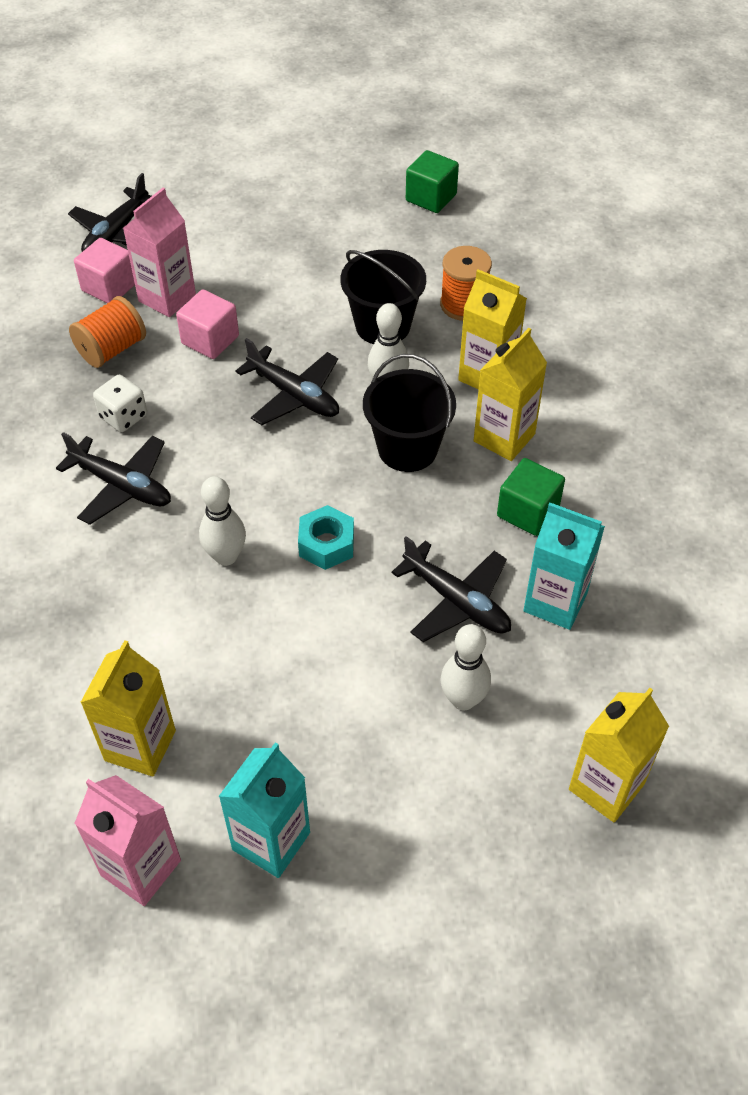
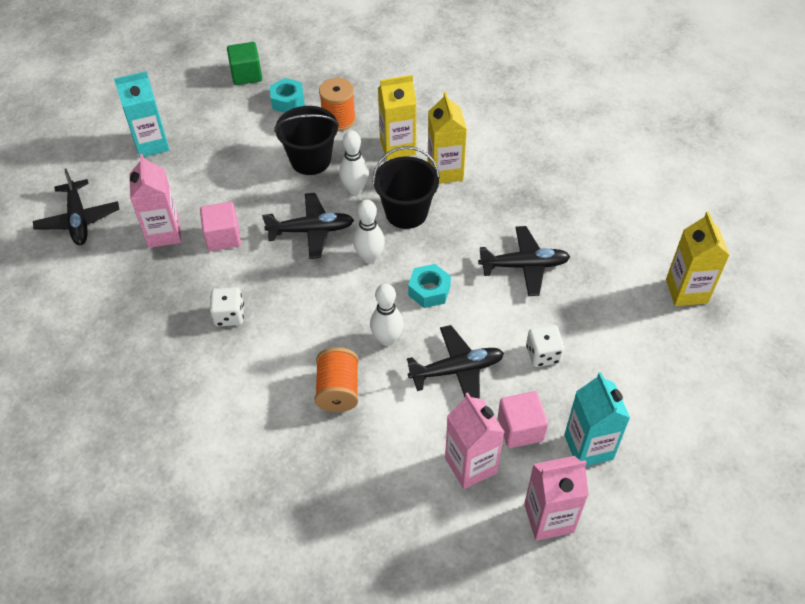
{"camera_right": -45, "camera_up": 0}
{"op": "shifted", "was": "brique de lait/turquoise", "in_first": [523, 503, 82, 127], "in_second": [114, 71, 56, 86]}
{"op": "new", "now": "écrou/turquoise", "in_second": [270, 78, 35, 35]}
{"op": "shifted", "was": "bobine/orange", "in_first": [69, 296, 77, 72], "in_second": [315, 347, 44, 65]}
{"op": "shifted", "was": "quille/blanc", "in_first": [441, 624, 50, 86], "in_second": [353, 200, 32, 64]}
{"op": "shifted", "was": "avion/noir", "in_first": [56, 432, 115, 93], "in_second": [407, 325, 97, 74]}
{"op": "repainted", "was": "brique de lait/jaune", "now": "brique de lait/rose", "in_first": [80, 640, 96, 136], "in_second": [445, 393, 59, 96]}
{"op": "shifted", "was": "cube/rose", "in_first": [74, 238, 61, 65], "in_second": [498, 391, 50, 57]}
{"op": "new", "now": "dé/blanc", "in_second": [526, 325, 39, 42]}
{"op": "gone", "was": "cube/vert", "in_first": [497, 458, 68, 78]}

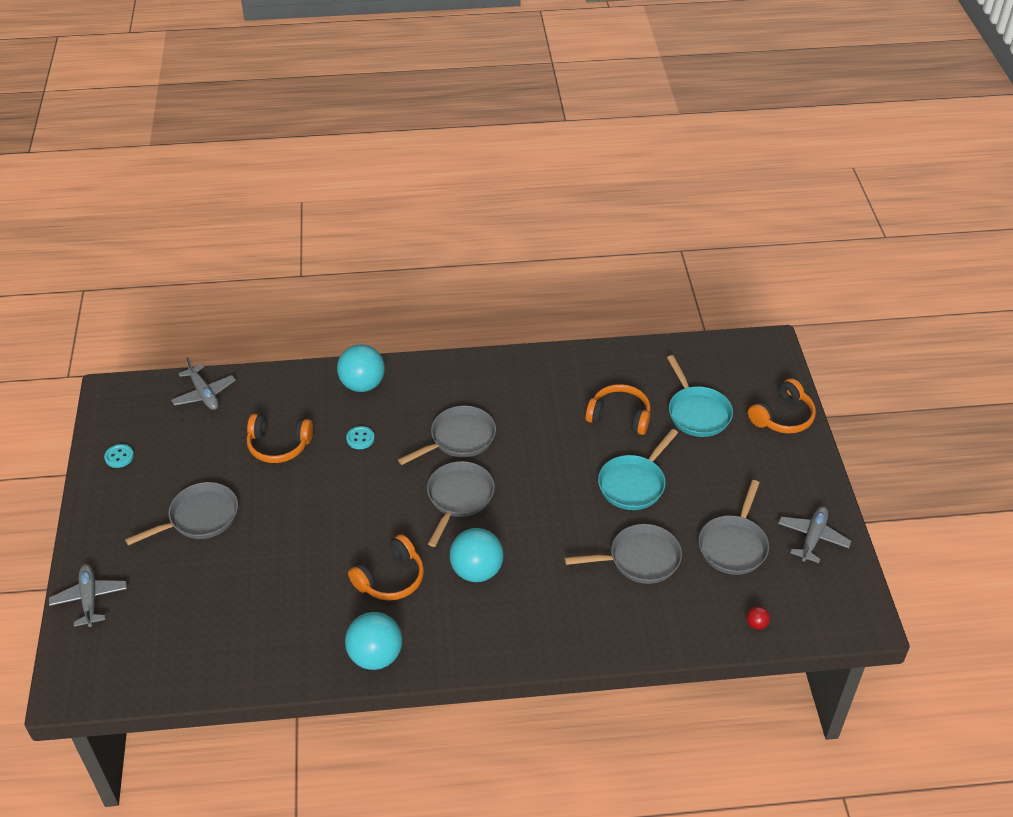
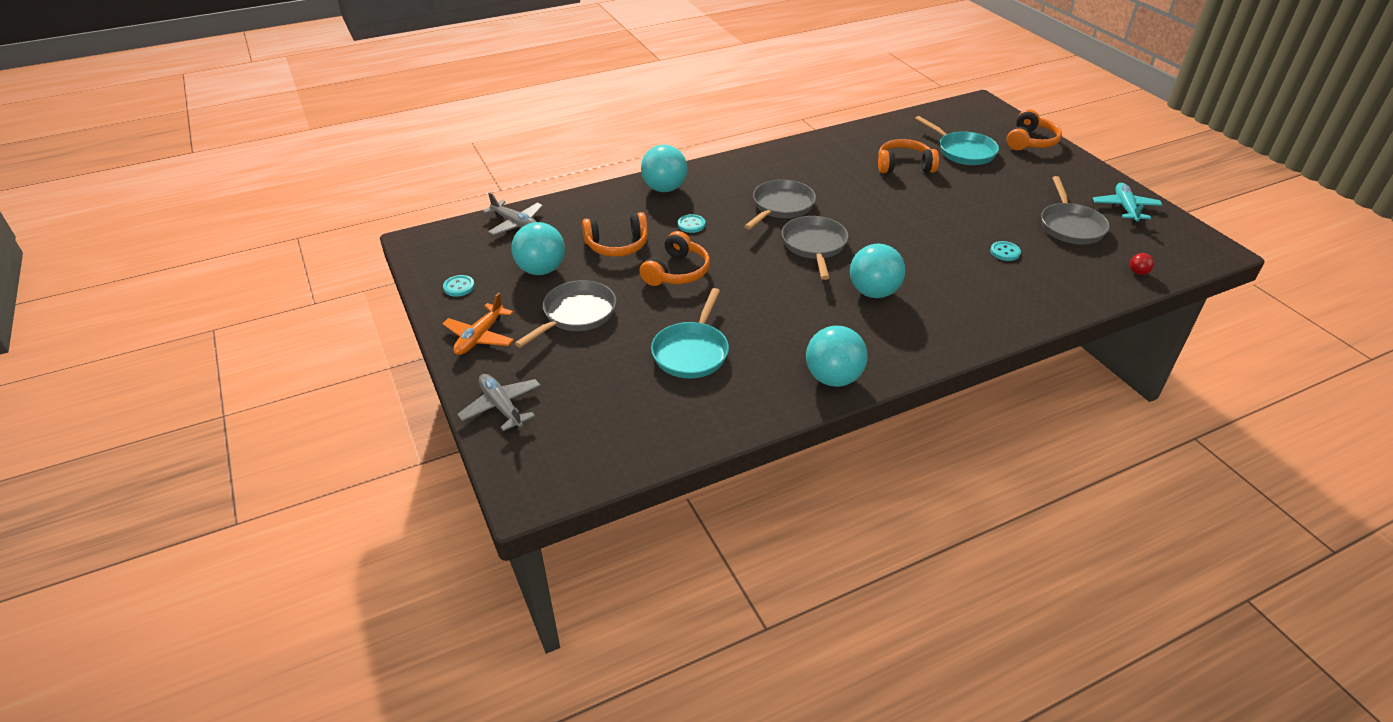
{"camera_right": -20, "camera_up": -5}
{"op": "new", "now": "avion/orange", "in_second": [443, 293, 71, 62]}
{"op": "new", "now": "balle/turquoise", "in_second": [511, 222, 54, 53]}
{"op": "shifted", "was": "casque audio/orange", "in_first": [348, 534, 76, 67], "in_second": [639, 231, 71, 55]}
{"op": "shifted", "was": "poêle/turquoise", "in_first": [598, 429, 80, 81], "in_second": [651, 288, 78, 90]}
{"op": "swapped", "was": "poêle/gris", "now": "bouton/turquoise", "in_first": [564, 524, 118, 60], "in_second": [990, 241, 31, 20]}
{"op": "repainted", "was": "avion/gris", "now": "avion/turquoise", "in_first": [778, 506, 73, 57], "in_second": [1093, 183, 69, 40]}

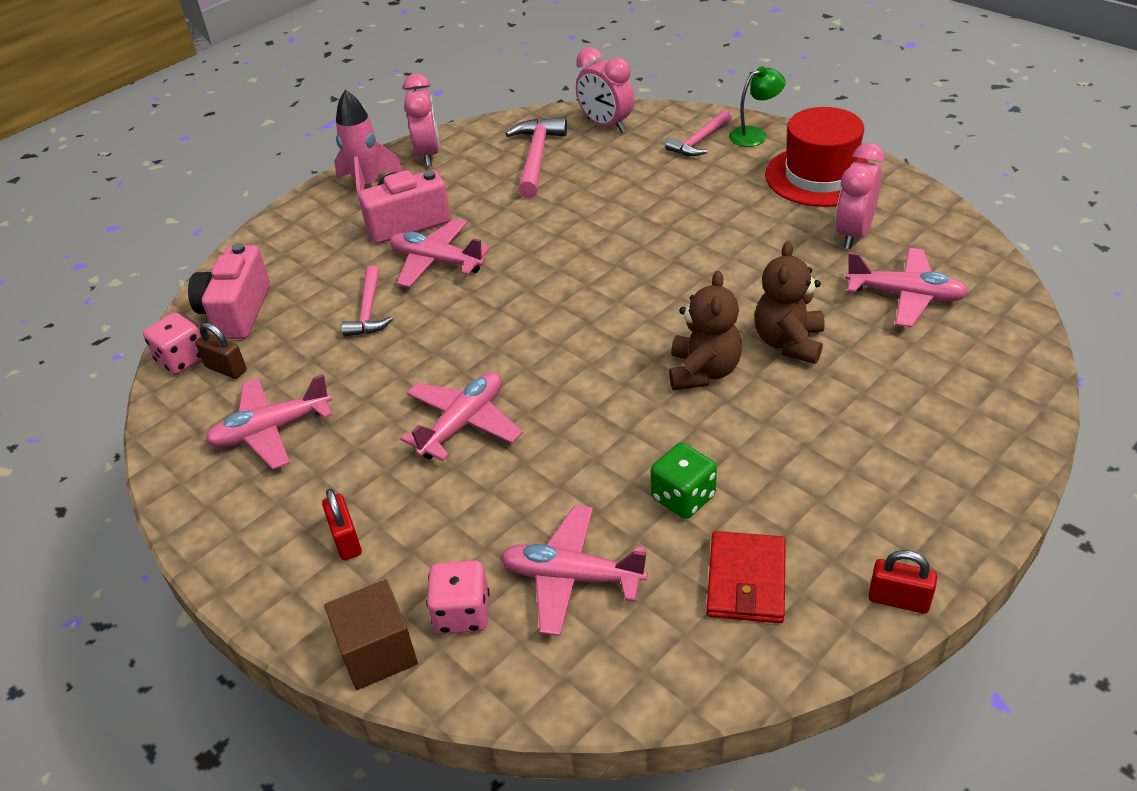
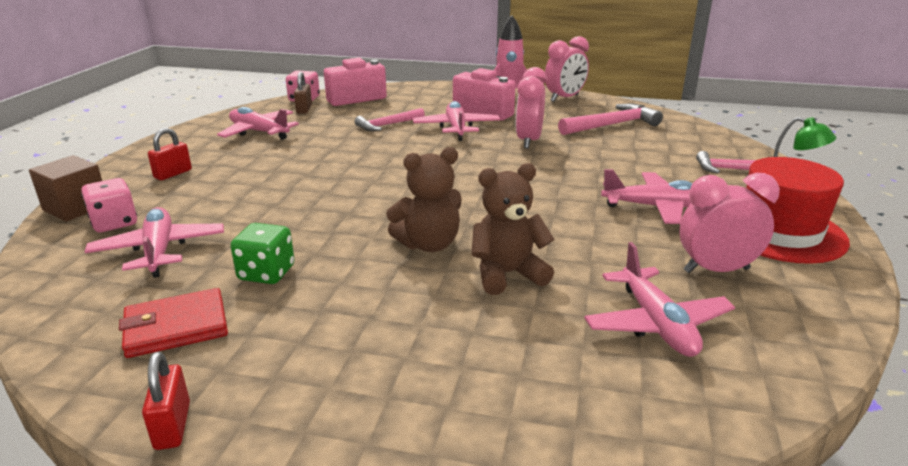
{"camera_right": 55, "camera_up": -15}
{"op": "shifted", "was": "réveil/rose", "in_first": [576, 47, 58, 86], "in_second": [516, 67, 31, 82]}
{"op": "shifted", "was": "avion/rose", "in_first": [400, 372, 123, 89], "in_second": [601, 169, 92, 55]}

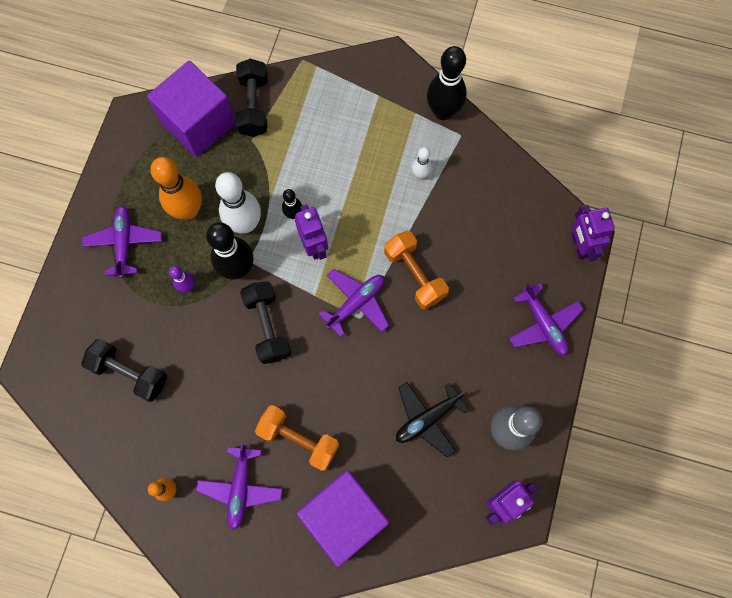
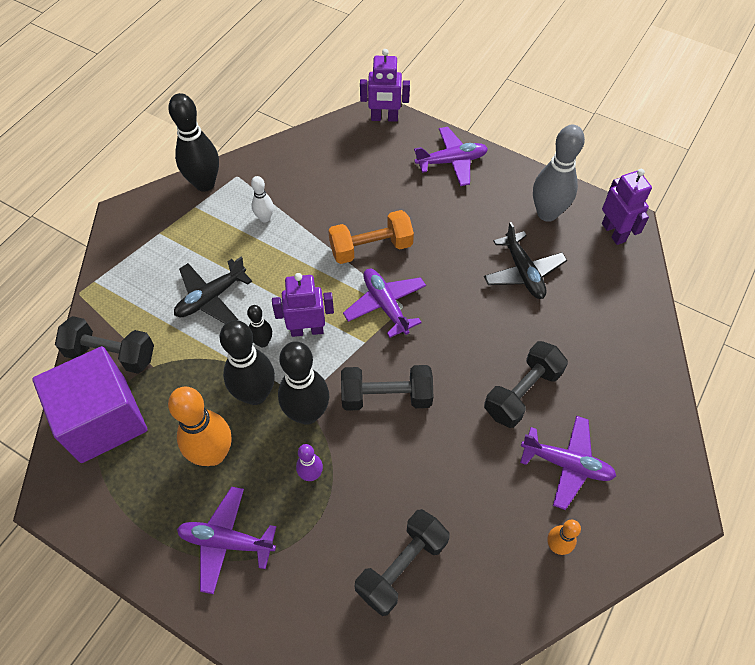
{"camera_right": -75, "camera_up": -15}
{"op": "new", "now": "avion/noir", "in_second": [174, 257, 78, 67]}
{"op": "repainted", "was": "quille/blanc", "now": "quille/noir", "in_first": [215, 172, 46, 61], "in_second": [220, 320, 55, 85]}
{"op": "repainted", "was": "haltère/orange", "now": "haltère/noir", "in_first": [255, 405, 84, 66], "in_second": [484, 341, 84, 87]}
{"op": "gone", "was": "cube/violet", "in_first": [296, 470, 93, 97]}

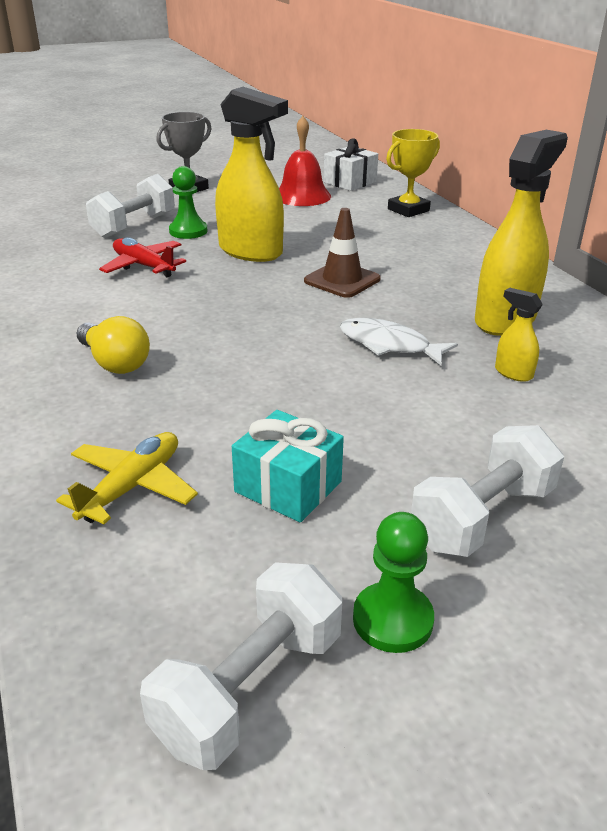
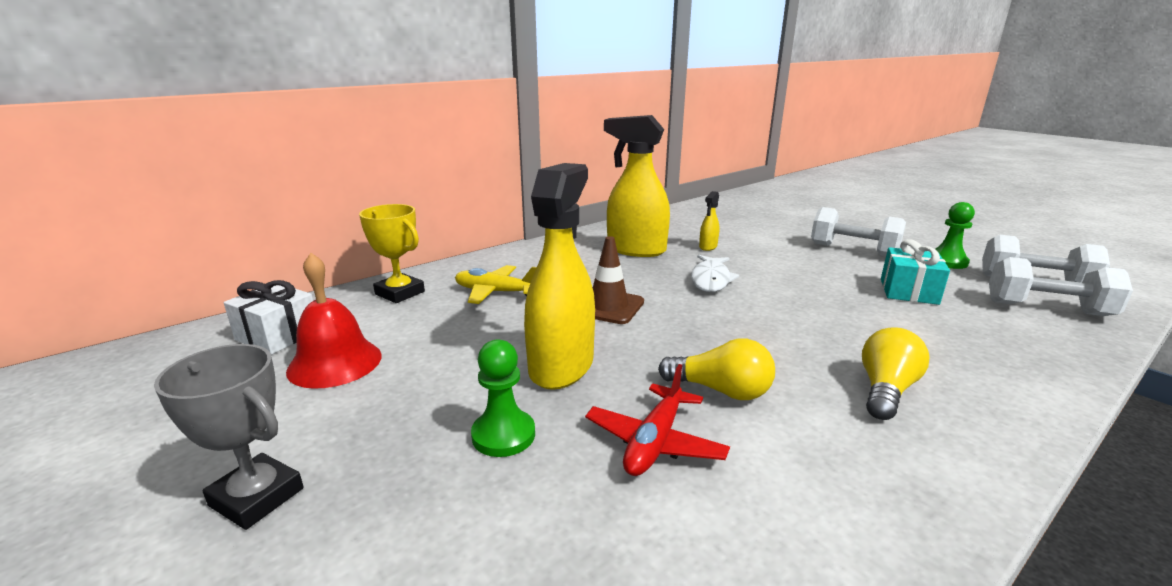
{"camera_right": -105, "camera_up": -10}
{"op": "shifted", "was": "avion/jaune", "in_first": [56, 432, 142, 93], "in_second": [455, 265, 82, 39]}
{"op": "new", "now": "ampoule/jaune", "in_second": [658, 338, 117, 62]}
{"op": "shifted", "was": "haltère/blanc", "in_first": [86, 174, 89, 64], "in_second": [989, 257, 144, 59]}

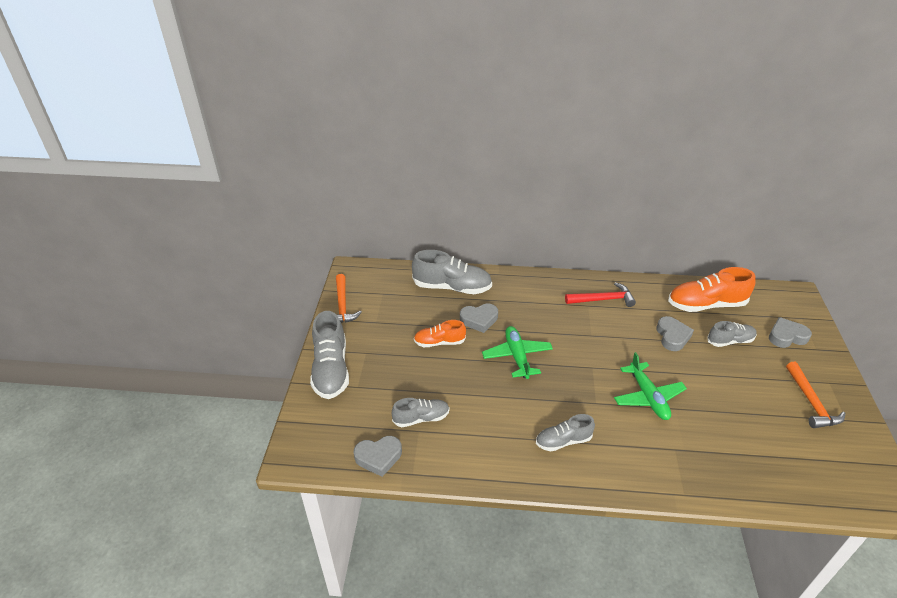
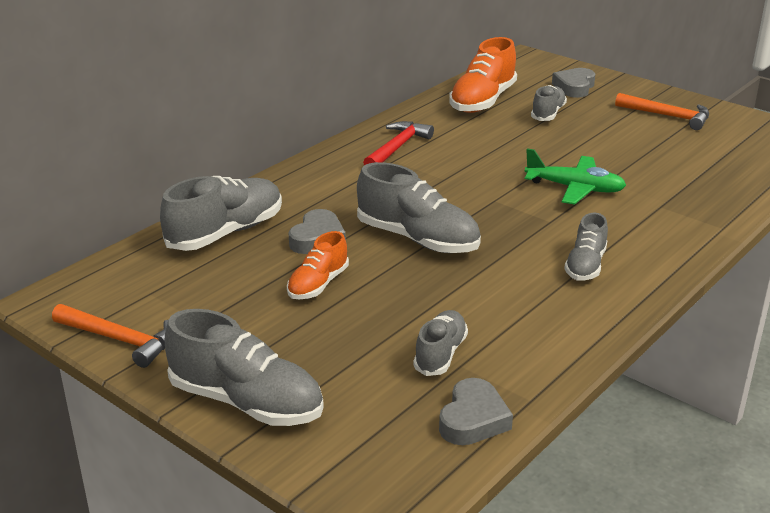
{"camera_right": -55, "camera_up": -10}
{"op": "swapped", "was": "avion/vert", "now": "chaussure/gris", "in_first": [482, 326, 71, 53], "in_second": [357, 162, 124, 91]}
{"op": "gone", "was": "cœur/gris", "in_first": [657, 316, 37, 35]}

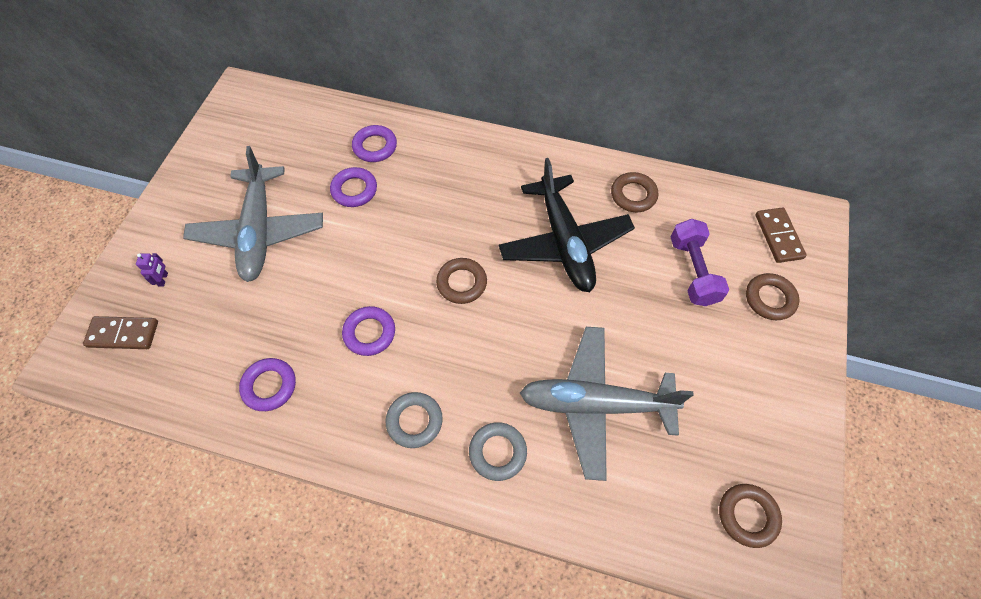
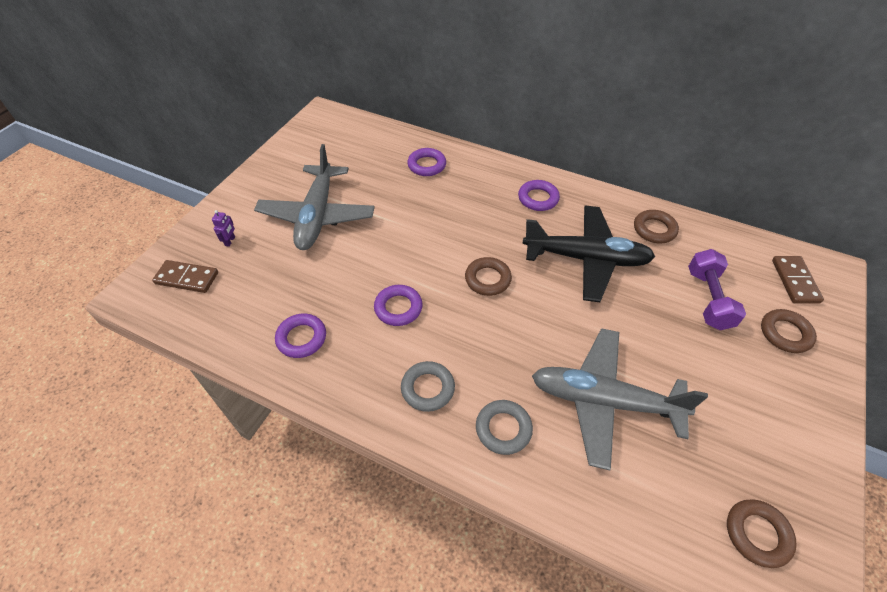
{"camera_right": 10, "camera_up": -10}
{"op": "shifted", "was": "anneau/violet", "in_first": [330, 167, 47, 40], "in_second": [518, 180, 42, 31]}
{"op": "rotated", "was": "avion/noir", "in_first": [499, 158, 136, 134], "in_second": [523, 206, 132, 96], "clockwise": -75}

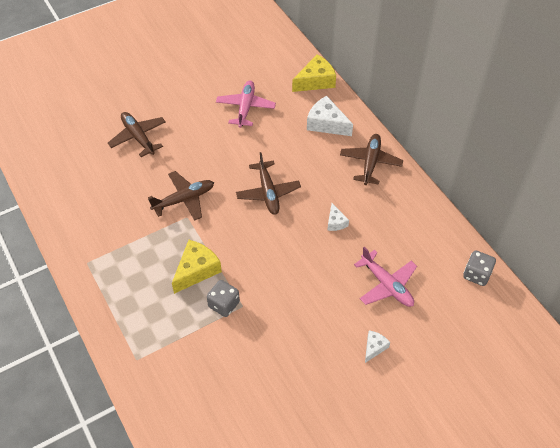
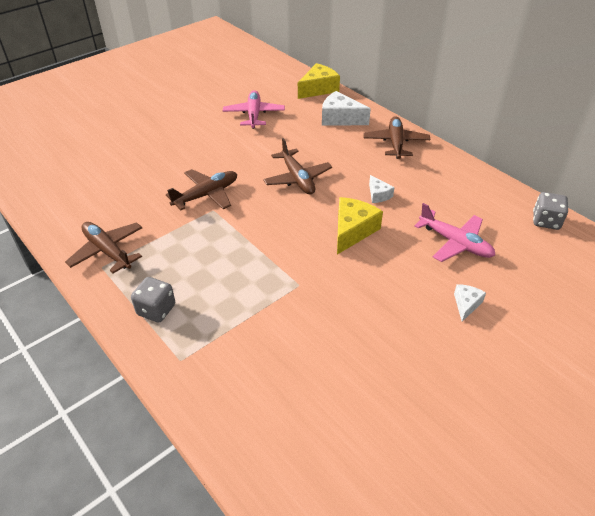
{"camera_right": -10, "camera_up": -10}
{"op": "shifted", "was": "avion/marron", "in_first": [108, 112, 58, 45], "in_second": [65, 222, 77, 51]}
{"op": "shifted", "was": "dé/gris", "in_first": [207, 280, 33, 37], "in_second": [131, 277, 44, 46]}
{"op": "shifted", "was": "fromage/jaune", "in_first": [172, 240, 50, 54], "in_second": [337, 197, 46, 58]}

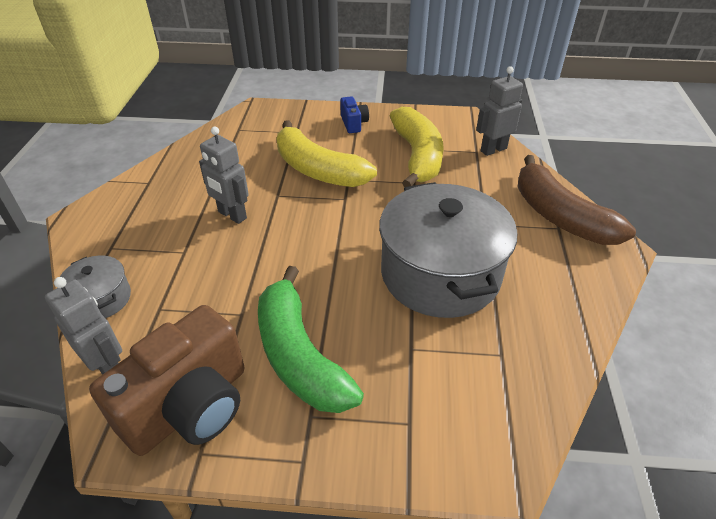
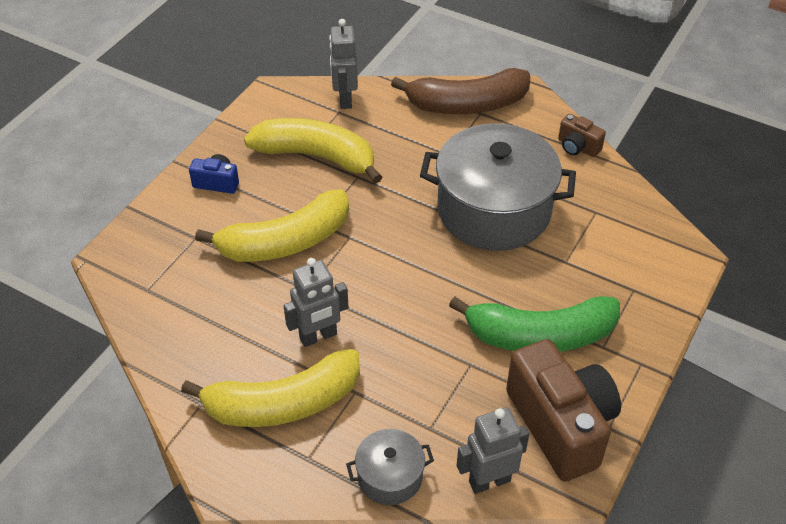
{"camera_right": -65, "camera_up": 5}
{"op": "new", "now": "banane/jaune", "in_second": [181, 349, 179, 78]}
{"op": "new", "now": "appareil photo/marron", "in_second": [558, 114, 48, 43]}

